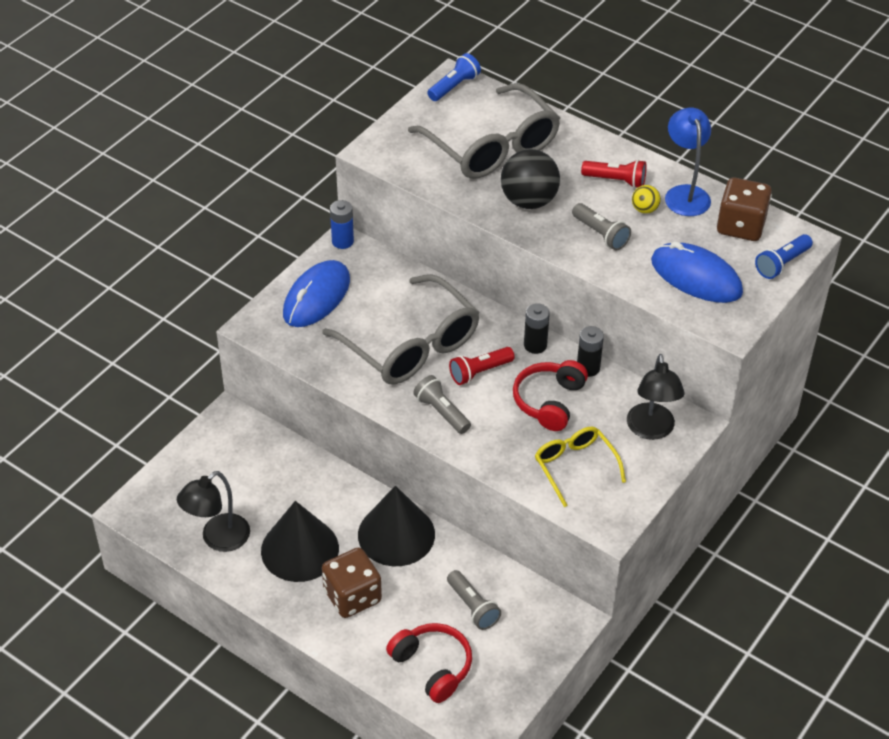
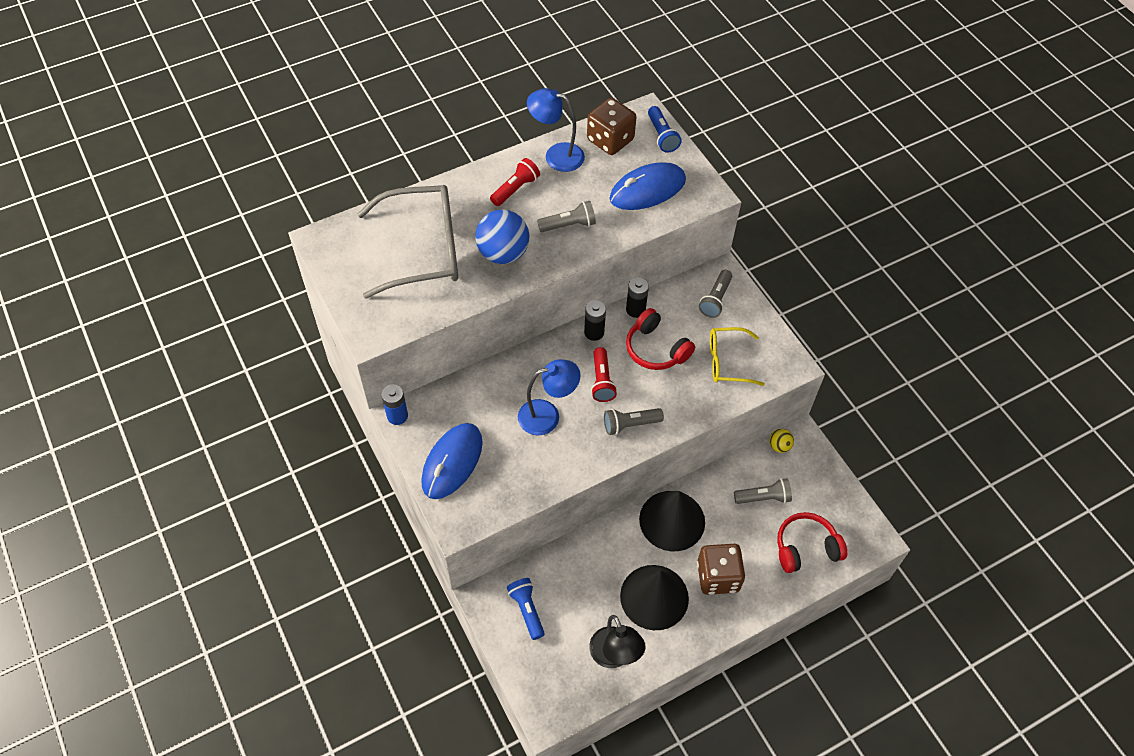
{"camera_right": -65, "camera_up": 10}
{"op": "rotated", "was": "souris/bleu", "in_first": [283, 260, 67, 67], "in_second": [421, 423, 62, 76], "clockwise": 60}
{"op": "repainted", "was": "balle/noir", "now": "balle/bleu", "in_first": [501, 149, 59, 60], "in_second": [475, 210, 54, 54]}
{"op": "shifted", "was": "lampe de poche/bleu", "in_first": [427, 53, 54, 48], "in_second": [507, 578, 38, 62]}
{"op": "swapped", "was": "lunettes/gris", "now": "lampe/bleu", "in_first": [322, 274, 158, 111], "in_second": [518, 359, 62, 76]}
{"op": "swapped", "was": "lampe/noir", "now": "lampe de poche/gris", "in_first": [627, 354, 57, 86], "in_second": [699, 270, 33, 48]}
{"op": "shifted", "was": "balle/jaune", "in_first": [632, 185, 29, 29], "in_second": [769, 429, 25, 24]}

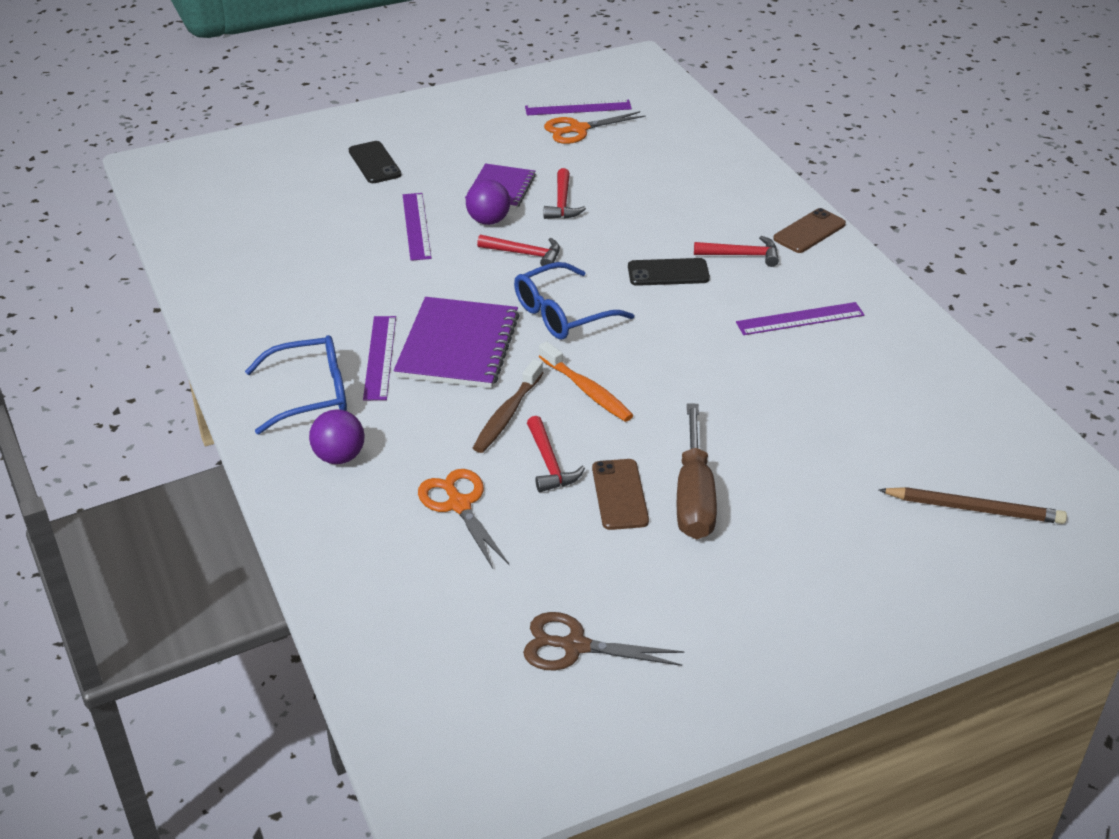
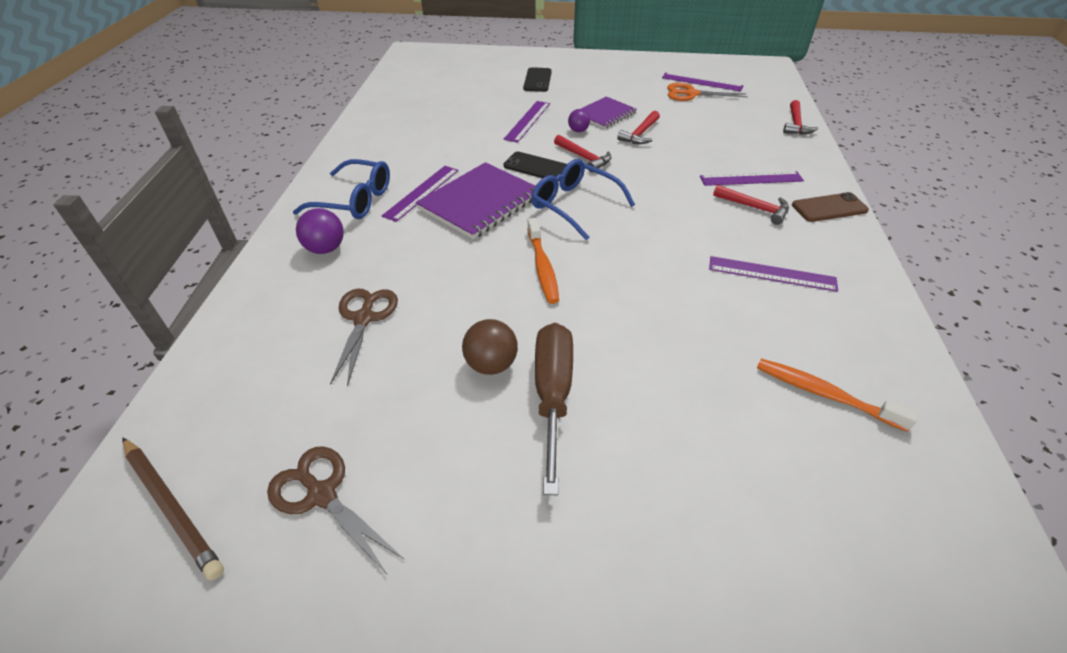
{"camera_right": 30, "camera_up": 5}
{"op": "shifted", "was": "crayon/marron", "in_first": [878, 487, 189, 37], "in_second": [123, 438, 101, 143]}
{"op": "repainted", "was": "ciseaux/orange", "now": "ciseaux/marron", "in_first": [418, 469, 91, 99], "in_second": [330, 288, 68, 99]}
{"op": "swapped", "was": "téléphone/marron", "now": "balle/marron", "in_first": [592, 459, 57, 71], "in_second": [462, 319, 56, 56]}
{"op": "shifted", "was": "téléphone/noir", "in_first": [628, 258, 82, 28], "in_second": [503, 152, 64, 29]}
{"op": "rotated", "was": "lunettes/bleu", "in_first": [514, 262, 120, 78], "in_second": [532, 159, 103, 81], "clockwise": 45}
{"op": "rotated", "was": "tournevis/marron", "in_first": [677, 403, 40, 136], "in_second": [535, 323, 38, 172], "clockwise": 150}
{"op": "scaled", "was": "balle/violet", "in_first": [466, 179, 44, 46], "in_second": [568, 109, 22, 23], "ratio": 0.64}
{"op": "new", "now": "règle/violet", "in_second": [700, 171, 104, 15]}
{"op": "new", "now": "brosse à dents/orange", "in_second": [757, 359, 161, 73]}
{"op": "shifted", "was": "marteau/rouge", "in_first": [527, 416, 58, 76], "in_second": [783, 100, 35, 35]}
{"op": "gone", "was": "brosse à dents/marron", "in_first": [473, 359, 70, 94]}

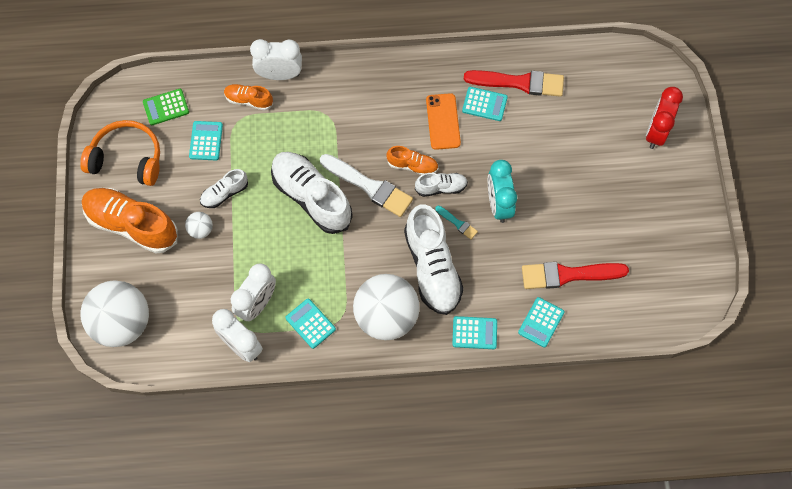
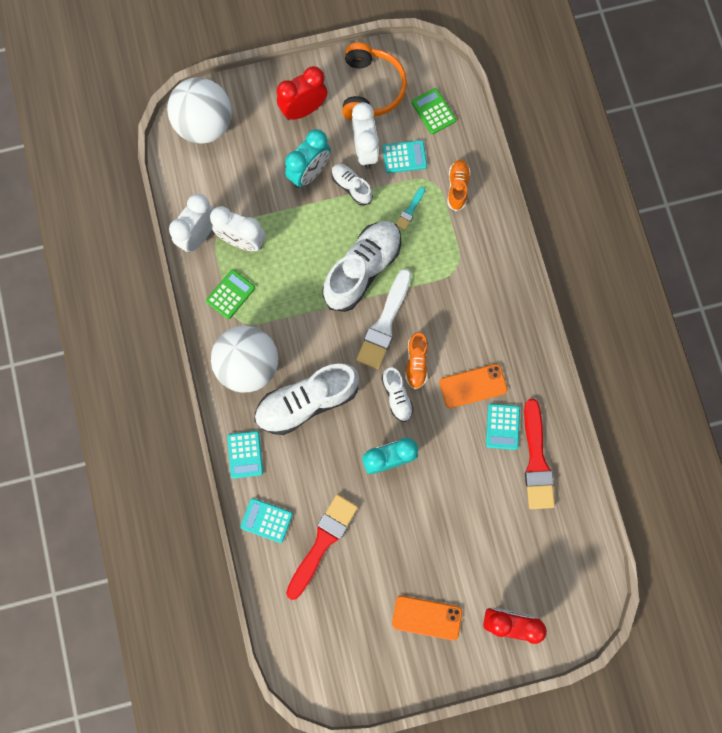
{"camera_right": 80, "camera_up": 10}
{"op": "repainted", "was": "calculatrice/turquoise", "now": "calculatrice/vert", "in_first": [285, 299, 51, 50], "in_second": [206, 269, 49, 50]}
{"op": "swapped", "was": "chaussure/orange", "now": "réveil/rouge", "in_first": [82, 188, 96, 66], "in_second": [277, 66, 50, 54]}
{"op": "swapped", "was": "balle/blanc", "now": "réveil/turquoise", "in_first": [185, 212, 28, 27], "in_second": [285, 129, 46, 59]}
{"op": "rotated", "was": "pinceau/rouge", "in_first": [522, 262, 107, 27], "in_second": [286, 494, 72, 106], "clockwise": 45}
{"op": "shifted", "was": "réveil/blanc", "in_first": [250, 39, 52, 41], "in_second": [352, 102, 27, 67]}
{"op": "new", "now": "téléphone/orange", "in_second": [392, 596, 70, 44]}
{"op": "shifted", "was": "pinceau/turquoise", "in_first": [435, 206, 43, 33], "in_second": [396, 187, 29, 43]}

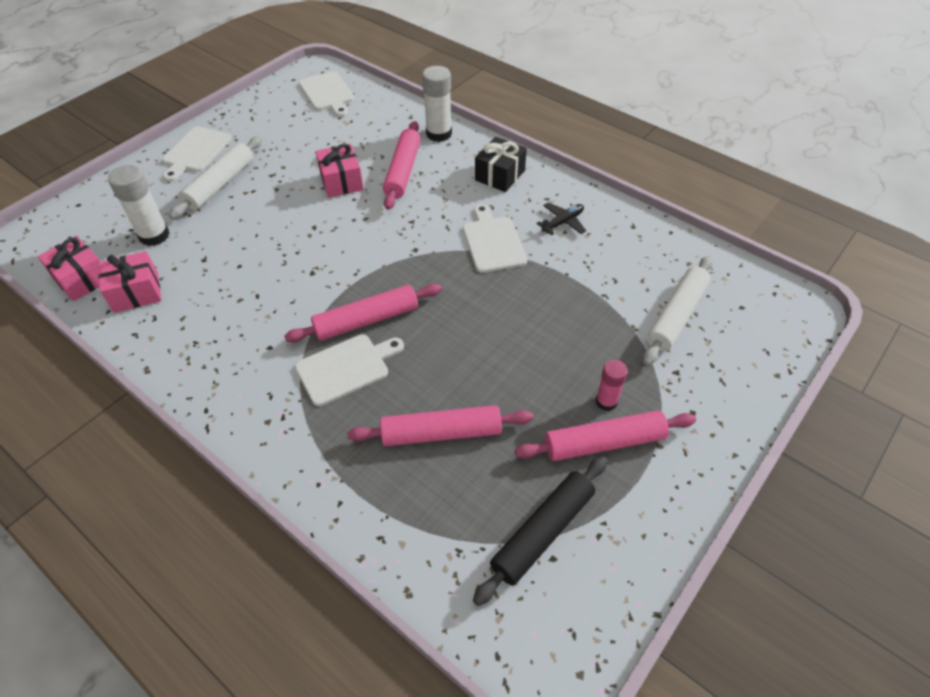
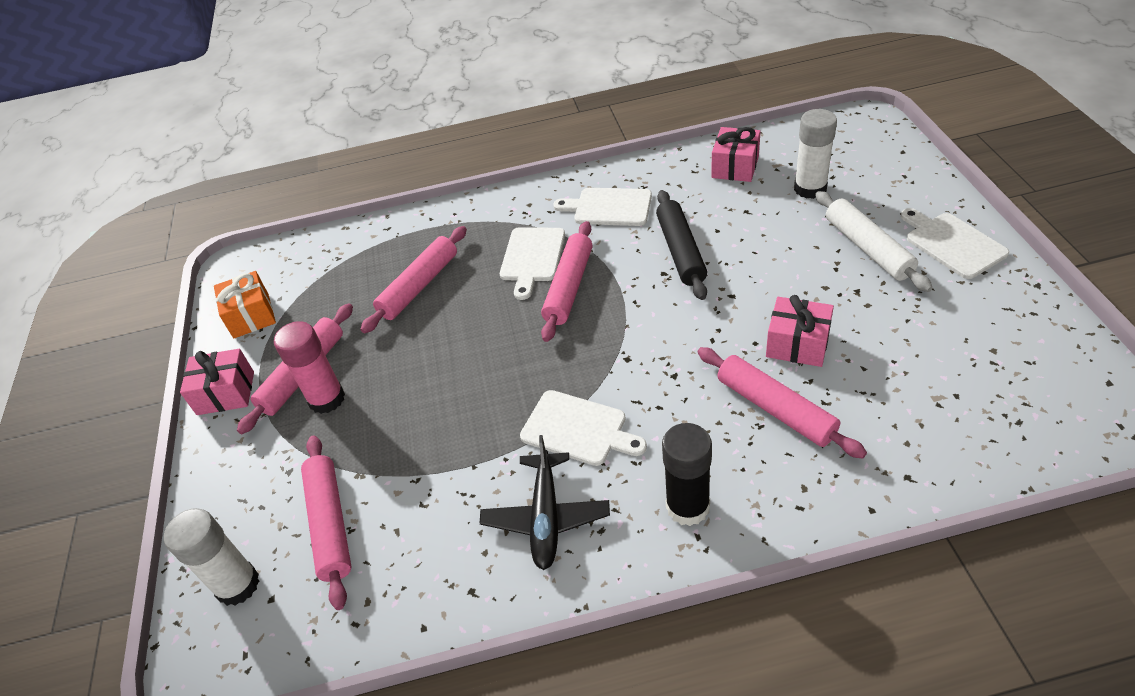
{"camera_right": 135, "camera_up": -5}
{"op": "shifted", "was": "bâton de colle/blanc", "in_first": [422, 66, 30, 76], "in_second": [164, 508, 95, 98]}
{"op": "shifted", "was": "cadeau/rose", "in_first": [38, 236, 62, 65], "in_second": [180, 349, 74, 66]}
{"op": "new", "now": "cadeau/orange", "in_second": [214, 271, 62, 67]}
{"op": "scaled", "was": "bâton de colle/rose", "in_first": [595, 360, 33, 51], "in_second": [274, 321, 71, 93], "ratio": 1.64}
{"op": "repainted", "was": "rouleau à pâtisserie/blanc", "now": "rouleau à pâtisserie/rose", "in_first": [643, 256, 70, 109], "in_second": [301, 435, 50, 175]}
{"op": "scaled", "was": "avion/noir", "in_first": [536, 202, 50, 33], "in_second": [480, 435, 130, 135], "ratio": 1.62}
{"op": "shifted", "was": "planche à découper/blanc", "in_first": [299, 71, 56, 46], "in_second": [553, 188, 99, 38]}
{"op": "shifted", "was": "rouleau à pâtisserie/noir", "in_first": [473, 456, 134, 150], "in_second": [656, 190, 51, 110]}
{"op": "swapped", "was": "cadeau/noir", "now": "bâton de colle/noir", "in_first": [475, 137, 52, 55], "in_second": [662, 423, 50, 103]}

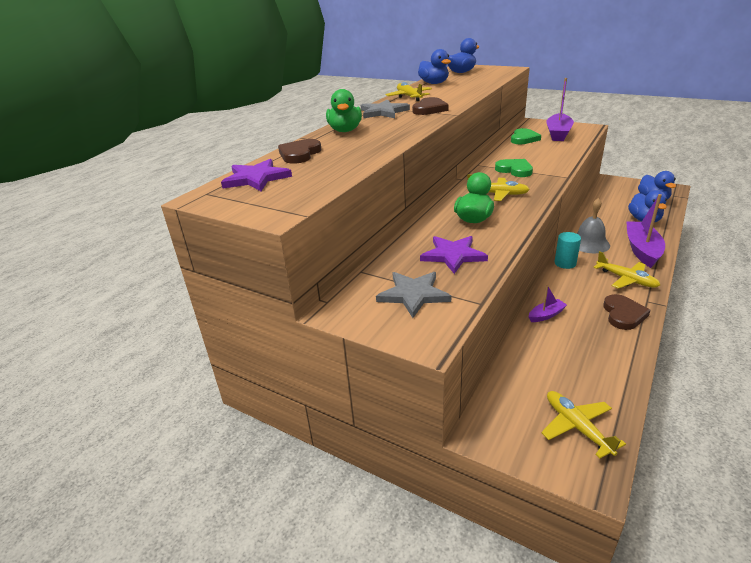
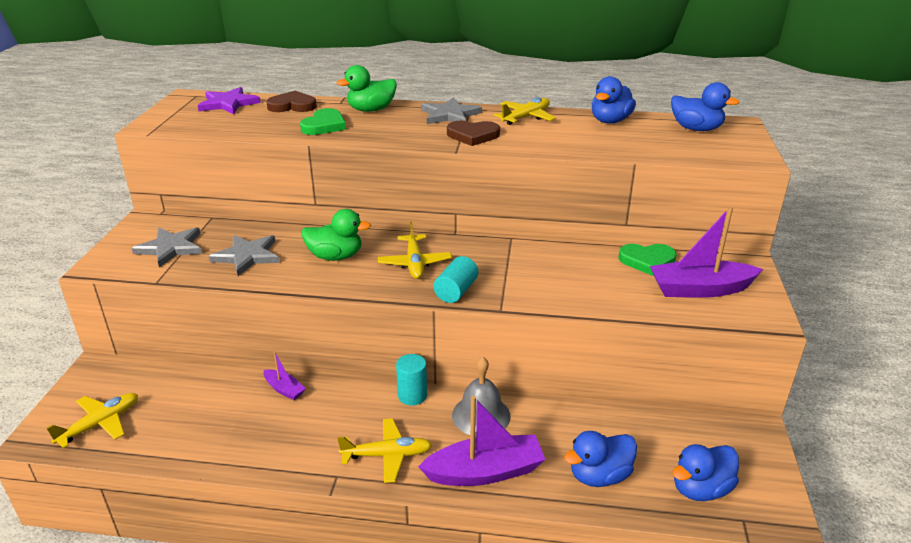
{"camera_right": 65, "camera_up": 0}
{"op": "repainted", "was": "étoile/violet", "now": "étoile/gris", "in_first": [420, 236, 68, 38], "in_second": [208, 235, 72, 41]}
{"op": "shifted", "was": "cœur/vert", "in_first": [495, 159, 38, 18], "in_second": [300, 108, 46, 27]}
{"op": "rotated", "was": "avion/jaune", "in_first": [593, 251, 67, 38], "in_second": [337, 418, 95, 65], "clockwise": -120}
{"op": "new", "now": "cylindre/turquoise", "in_second": [434, 256, 44, 47]}
{"op": "gone", "was": "cœur/marron", "in_first": [603, 294, 48, 36]}

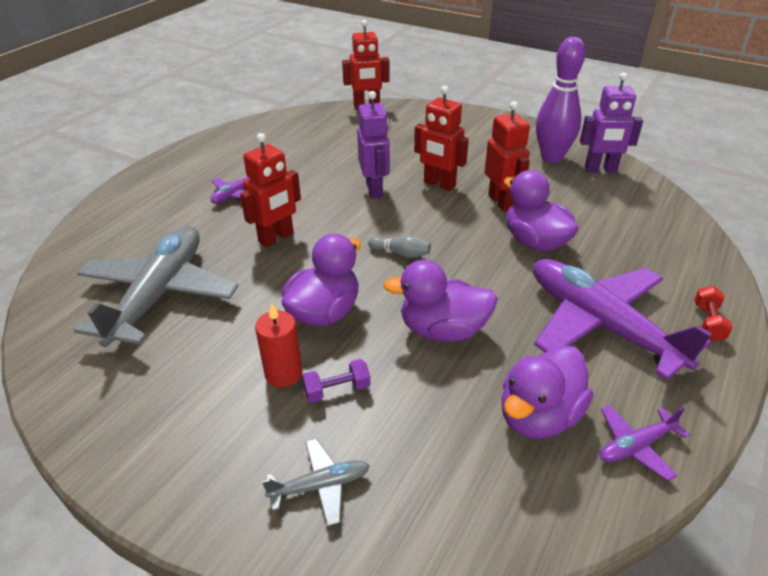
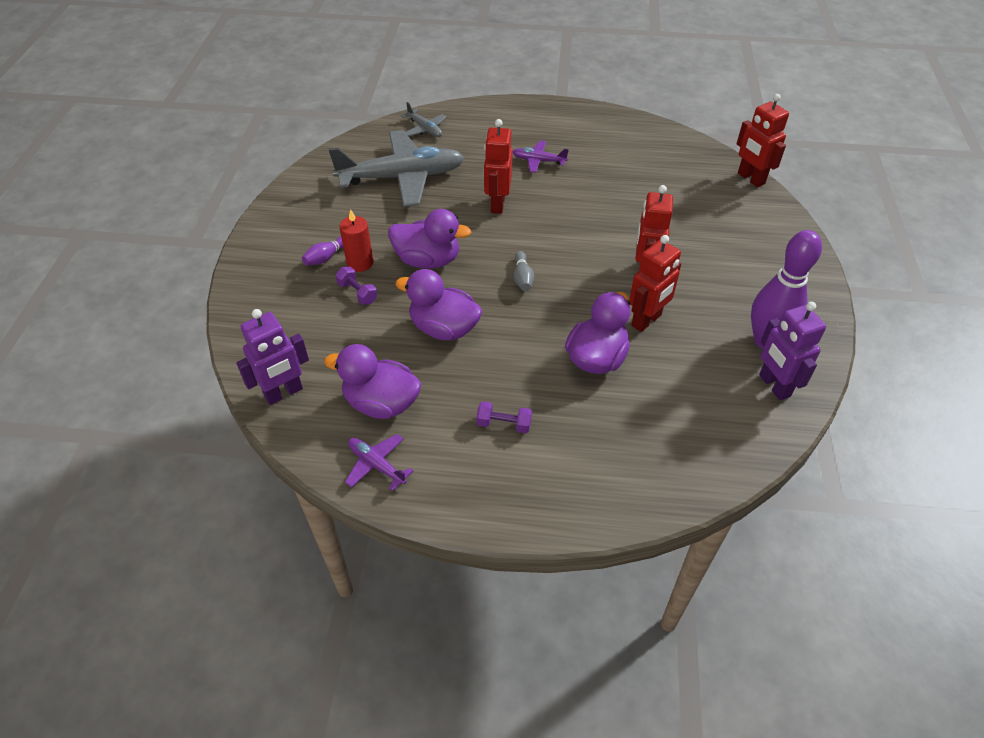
{"camera_right": 65, "camera_up": 10}
{"op": "shifted", "was": "robot/violet", "in_first": [357, 91, 33, 108], "in_second": [236, 309, 73, 96]}
{"op": "new", "now": "quille/violet", "in_second": [302, 236, 41, 29]}
{"op": "rotated", "was": "canard/violet", "in_first": [383, 260, 115, 82], "in_second": [395, 269, 87, 71], "clockwise": -45}
{"op": "shifted", "was": "avion/gris", "in_first": [262, 439, 108, 87], "in_second": [401, 102, 46, 35]}
{"op": "swapped", "was": "avion/violet", "now": "haltère/violet", "in_first": [533, 259, 179, 121], "in_second": [476, 402, 56, 31]}
{"op": "rotated", "was": "robot/rouge", "in_first": [240, 133, 61, 114], "in_second": [484, 119, 29, 95], "clockwise": 75}
{"op": "gone", "was": "haltère/rouge", "in_first": [694, 286, 39, 55]}

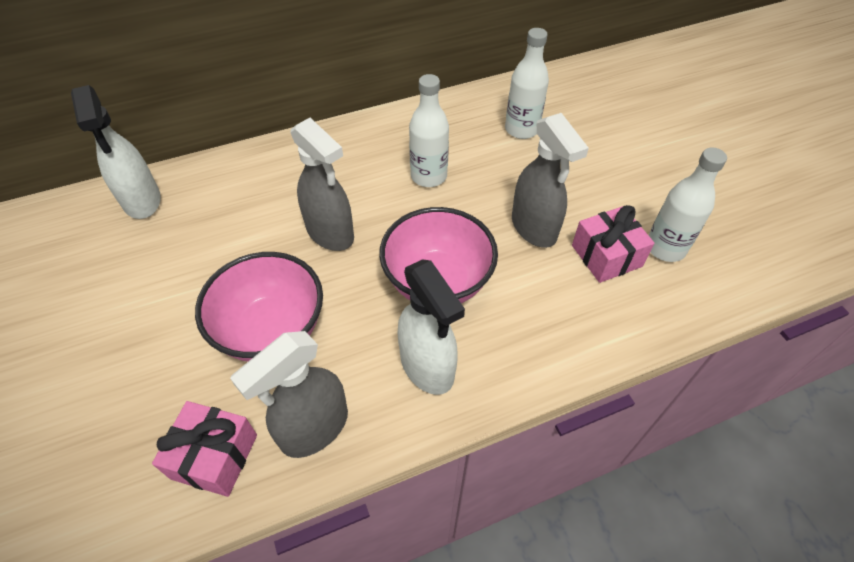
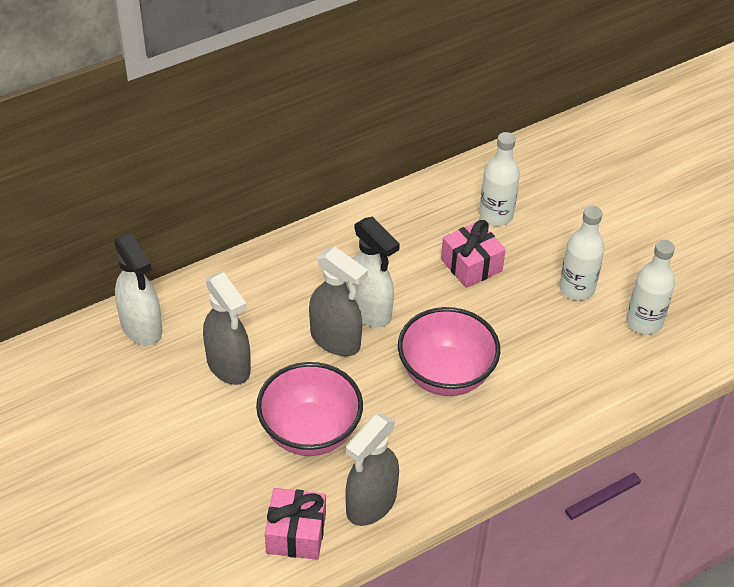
{"camera_right": -10, "camera_up": -5}
{"op": "shifted", "was": "vaporisateur/gris", "in_first": [512, 113, 77, 135], "in_second": [203, 272, 48, 113]}
{"op": "shifted", "was": "vaporisateur/blanc", "in_first": [397, 259, 68, 136], "in_second": [346, 217, 54, 110]}
{"op": "shifted", "was": "cadeau/rose", "in_first": [572, 205, 82, 78], "in_second": [441, 220, 65, 68]}
{"op": "shifted", "was": "bouteille/blanc", "in_first": [409, 74, 40, 113], "in_second": [559, 206, 46, 94]}

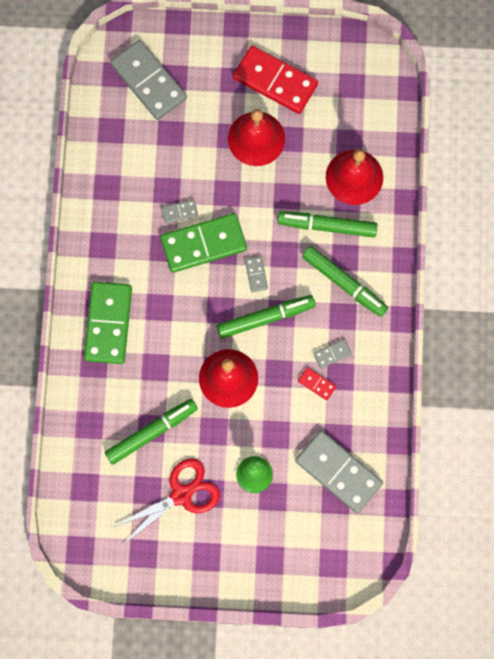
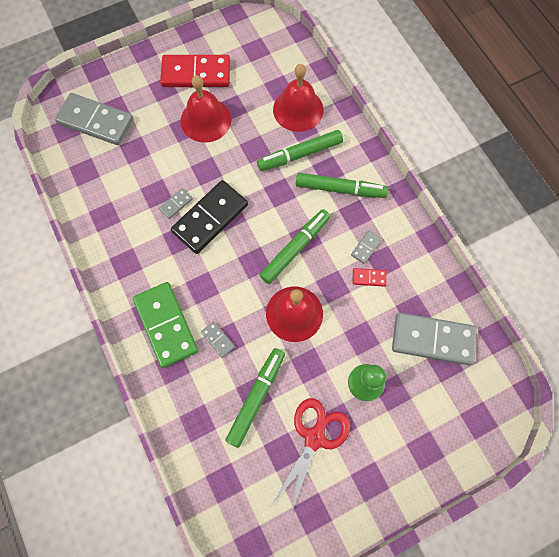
{"camera_right": -30, "camera_up": -5}
{"op": "repainted", "was": "domino/vert", "now": "domino/noir", "in_first": [160, 213, 87, 60], "in_second": [171, 180, 77, 74]}
{"op": "shifted", "was": "domino/gris", "in_first": [245, 256, 23, 36], "in_second": [201, 321, 34, 37]}

